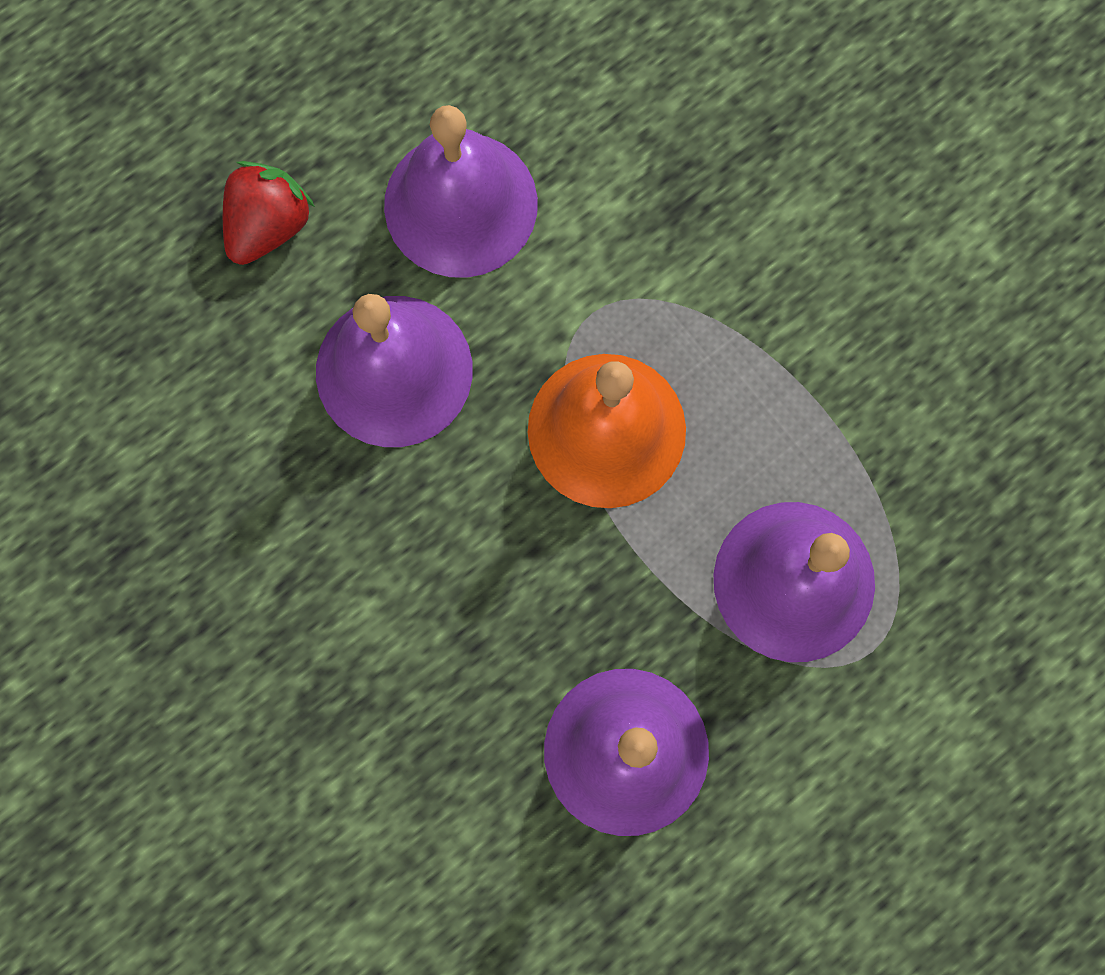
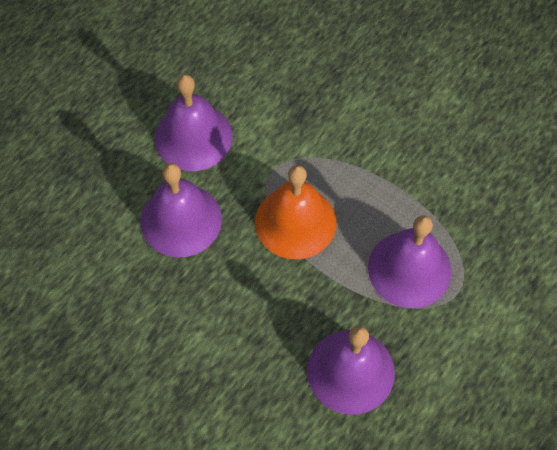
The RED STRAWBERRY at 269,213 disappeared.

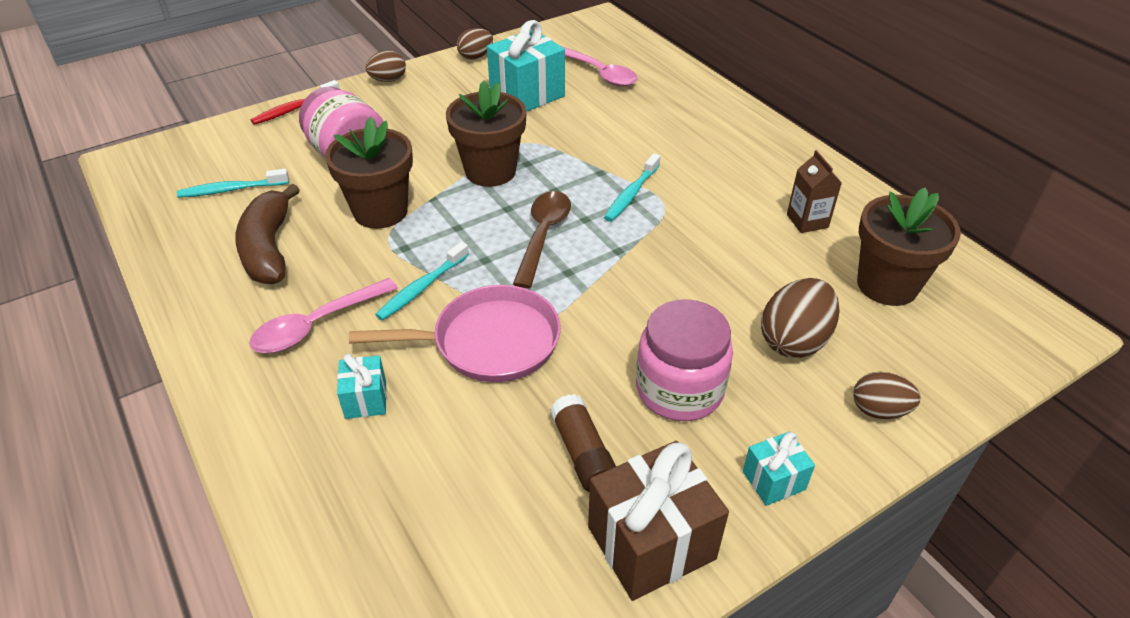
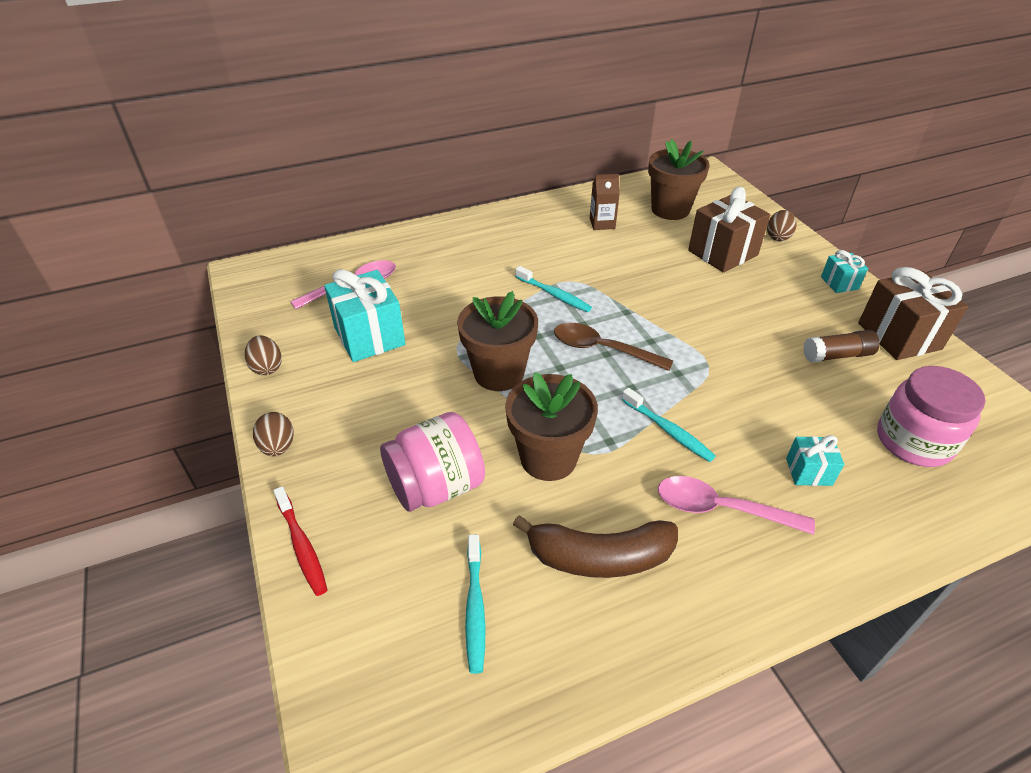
The PINK SPOON at 323,315 turned 135 degrees clockwise.
The BROWN EGG at 800,318 was replaced by the BROWN GIFT at 729,229.
The PINK PAN at 455,333 disappeared.
The PINK JAR moved from 684,360 to 931,416.

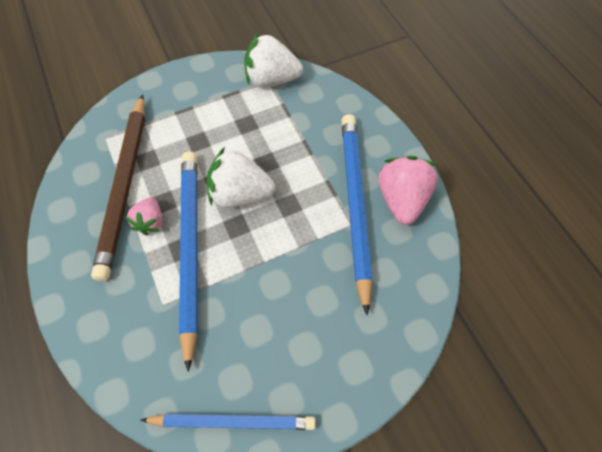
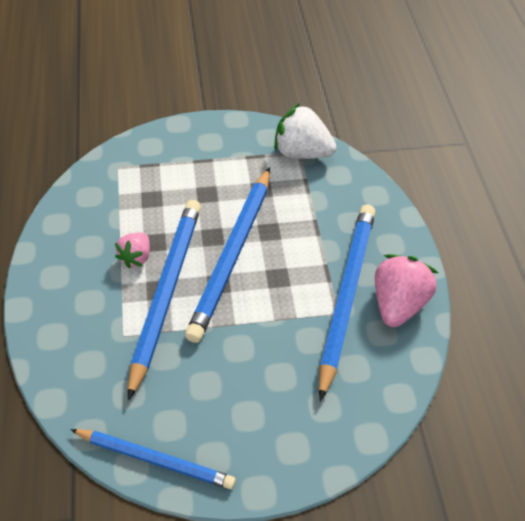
The BROWN PENCIL at 118,187 disappeared.
The WHITE STRAWBERRY at 241,177 was replaced by the BLUE PENCIL at 227,255.

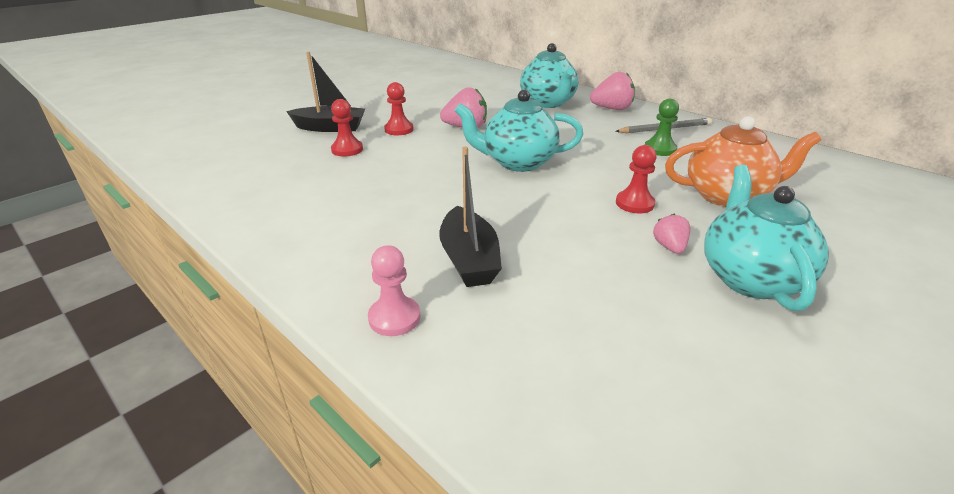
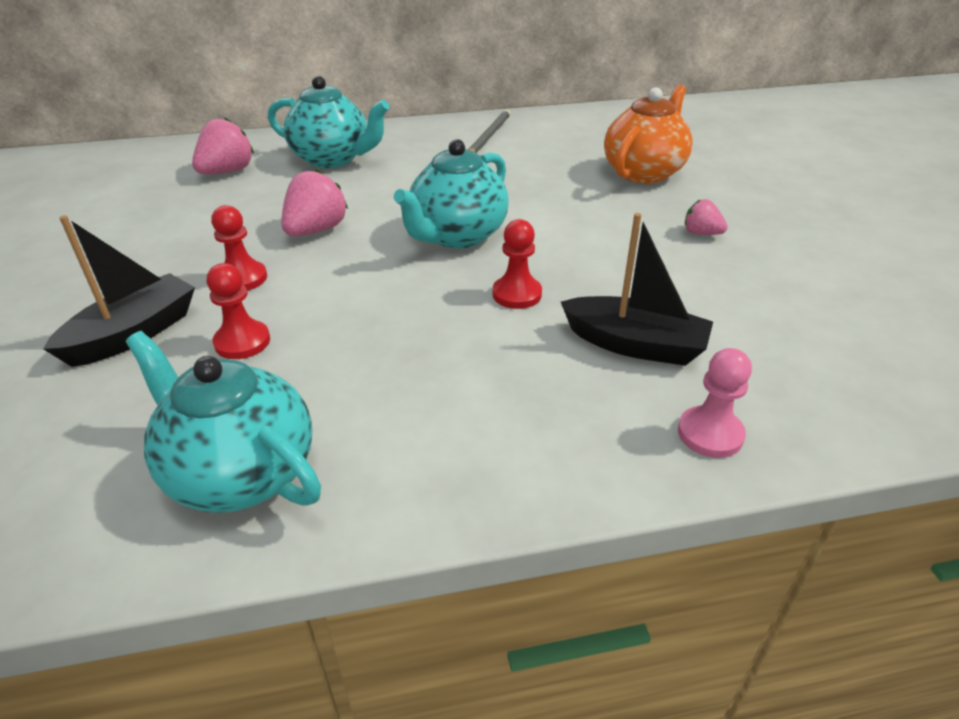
The PINK STRAWBERRY moved from 612,91 to 223,145.
The GREEN PAWN at 662,127 disappeared.
The RED PAWN moved from 636,179 to 517,264.
The TURQUOISE TEAPOT moved from 766,238 to 223,422.

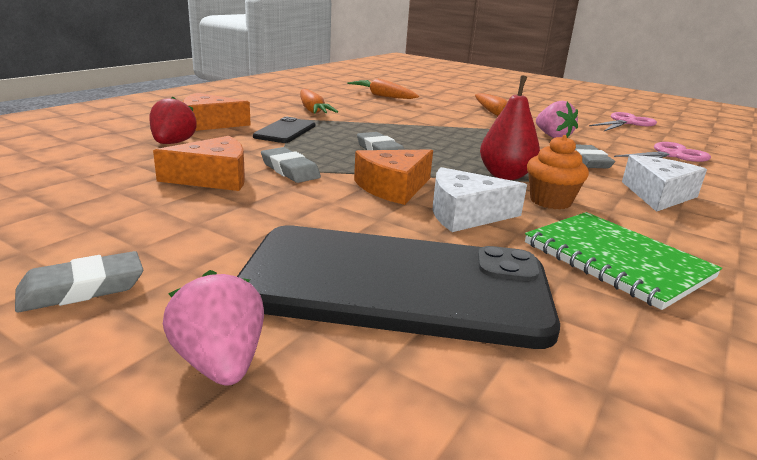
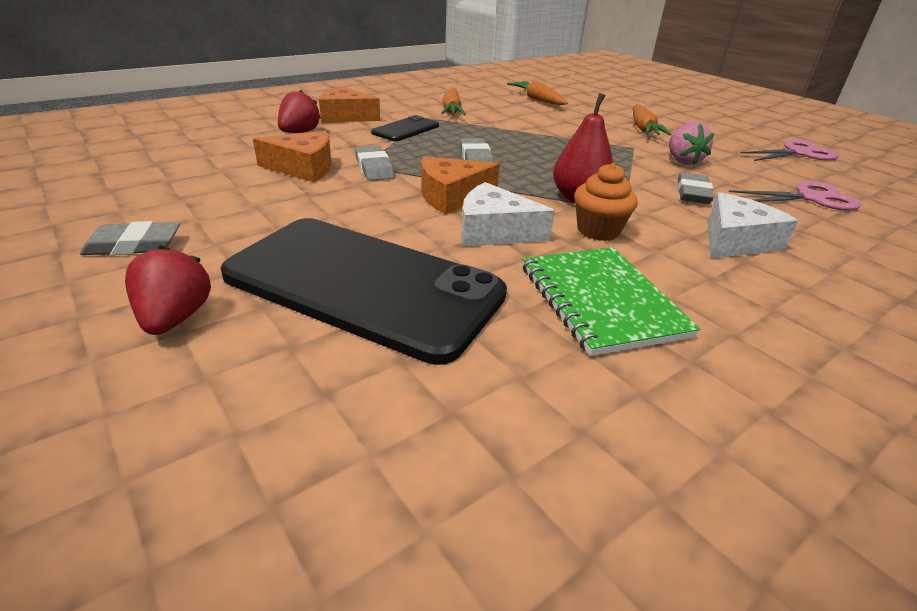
The PINK STRAWBERRY at 213,328 became the RED STRAWBERRY at 168,290.

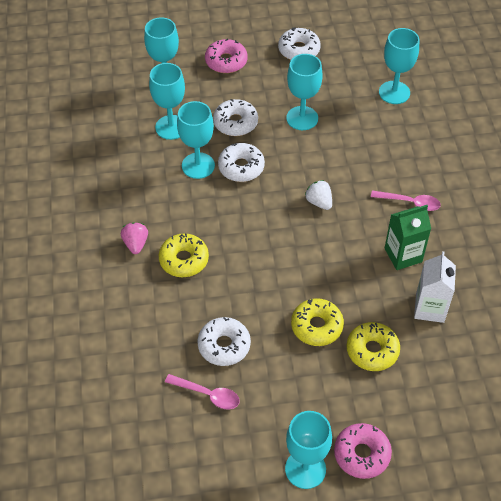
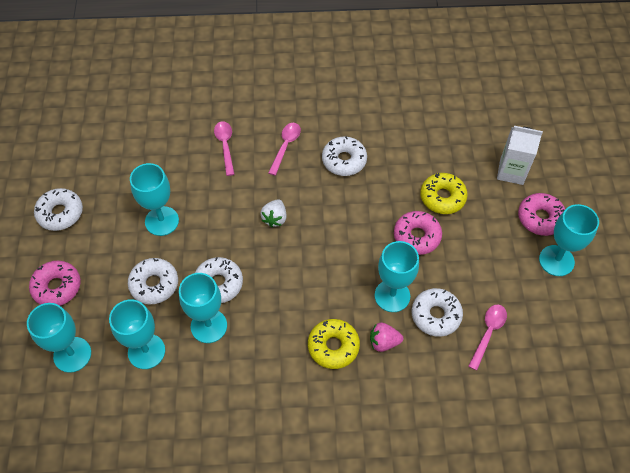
The TURQUOISE GOBLET moved from 399,66 to 397,276.
The WHITE STRAWBERRY at 318,195 turned 45 degrees counterclockwise.
The GREEN CARTON at 408,237 was replaced by the WHITE DONUT at 344,156.
The PINK STRAWBERRY moved from 134,238 to 386,337.
The WHITE CARTON moved from 435,287 to 520,155.
The YELLOW DONUT at 317,322 became the PINK DONUT at 418,233.
The PINK SPOON at 224,148 appeared.

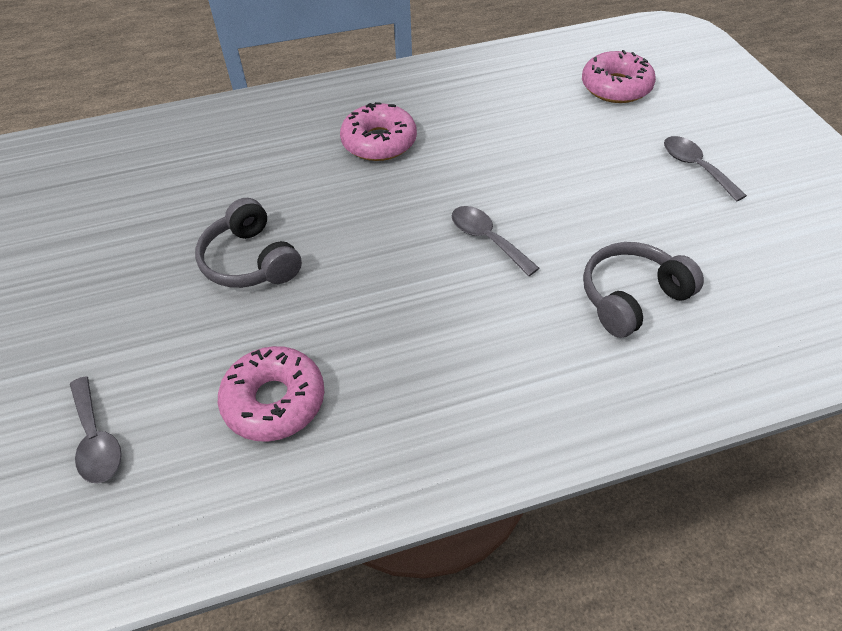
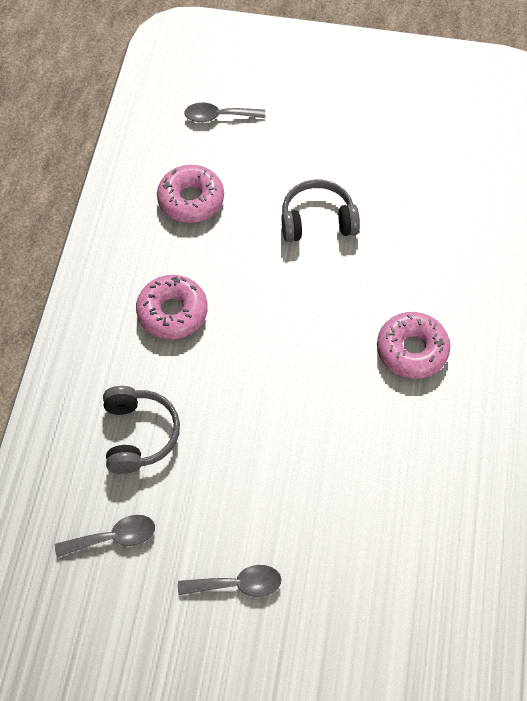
The PINK DONUT moved from 619,76 to 172,307.
The GREY SPOON moved from 495,241 to 105,536.

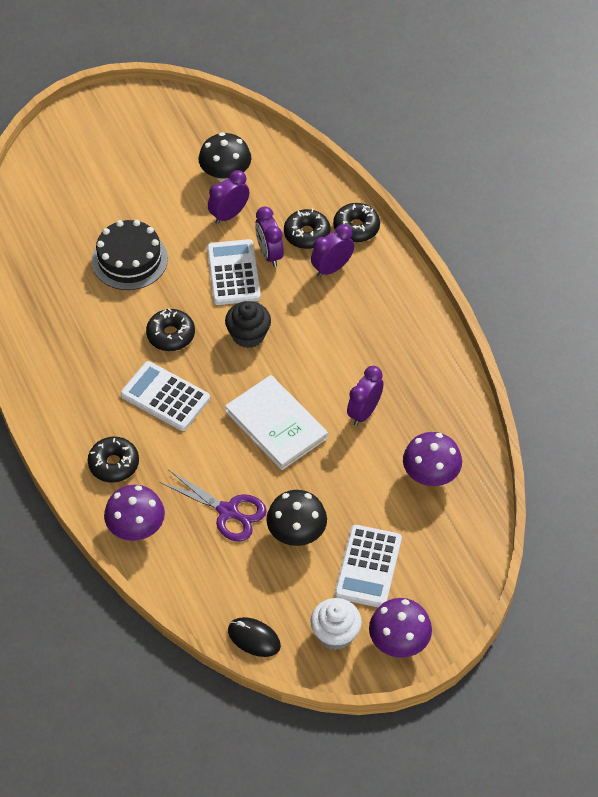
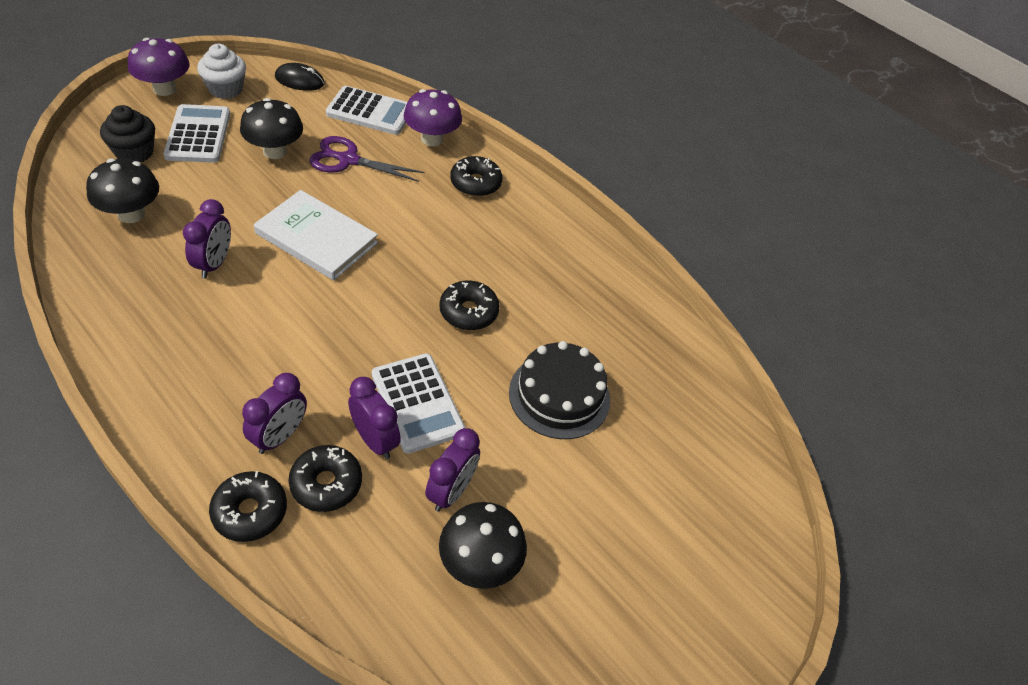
The BLACK CUPCAKE moved from 248,324 to 127,133.
The WHITE CALCULATOR moved from 165,396 to 366,110.
The PURPLE MUSHROOM at 432,459 became the BLACK MUSHROOM at 122,191.

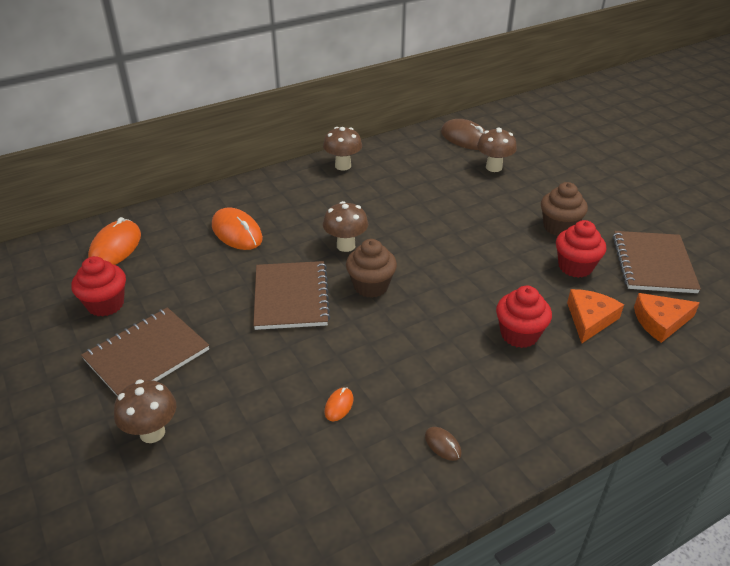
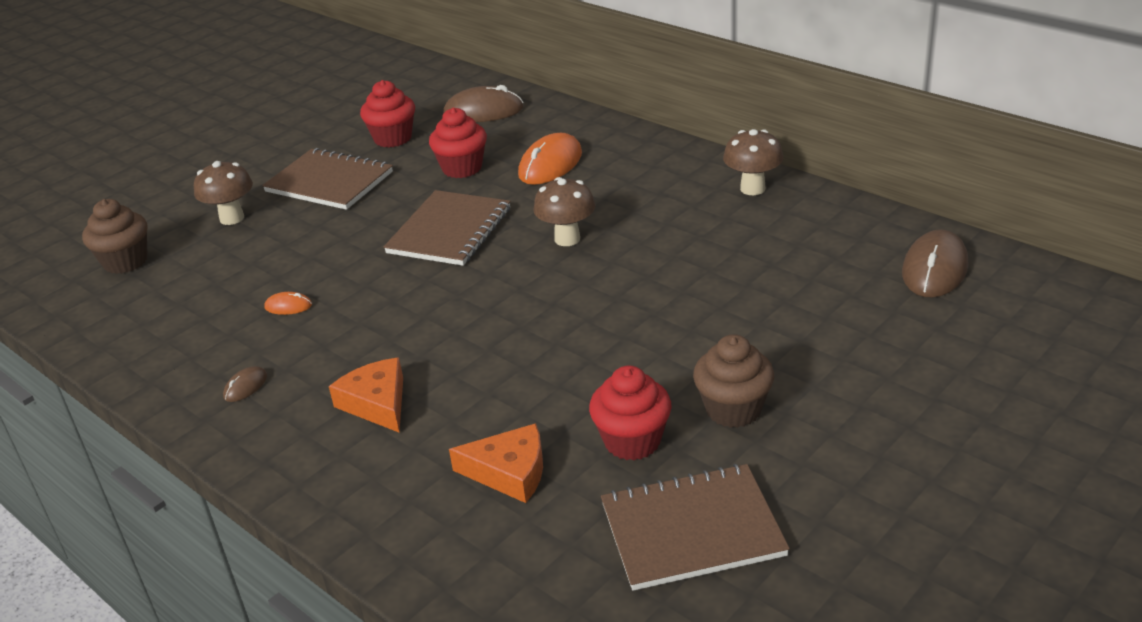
The BROWN MUSHROOM at 497,150 disappeared.
The ORANGE MOUSE at 114,241 became the BROWN MOUSE at 483,103.
The BROWN CUPCAKE moved from 371,268 to 115,236.
The BROWN NOTEBOOK at 291,295 turned 45 degrees counterclockwise.
The RED CUPCAKE moved from 524,317 to 458,142.
The ORANGE CHEESE moved from 667,318 to 366,395.

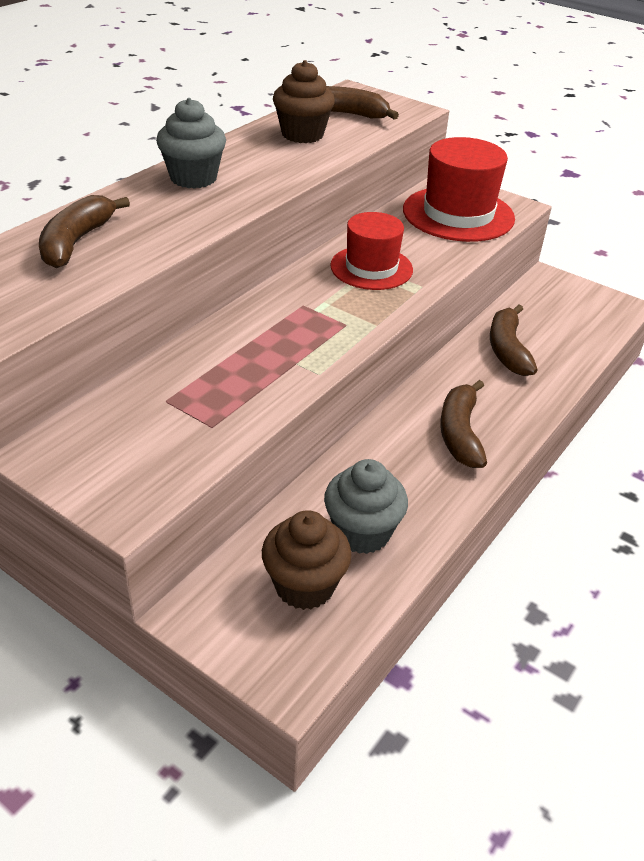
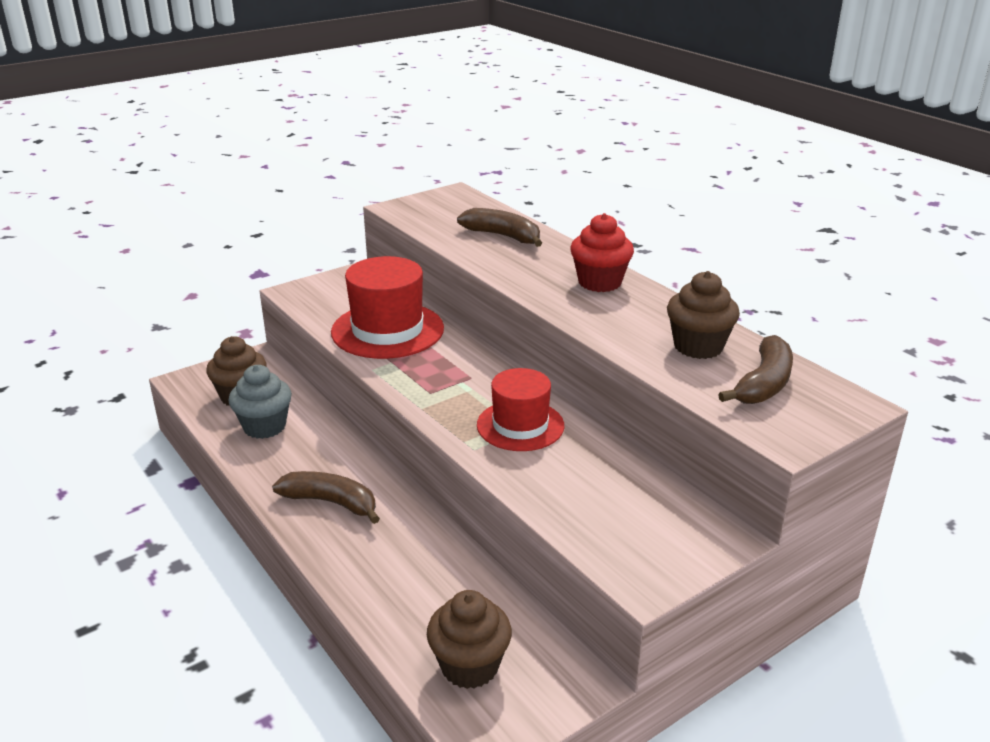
The GREY CUPCAKE at 191,143 became the RED CUPCAKE at 602,252.
The RED HAT moved from 459,189 to 387,307.
The BROWN BANANA at 513,340 disappeared.
The BROWN CUPCAKE at 469,639 appeared.

